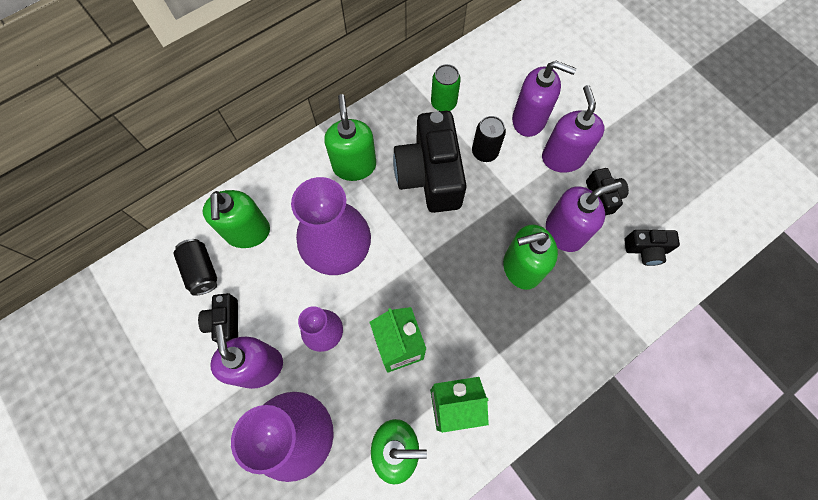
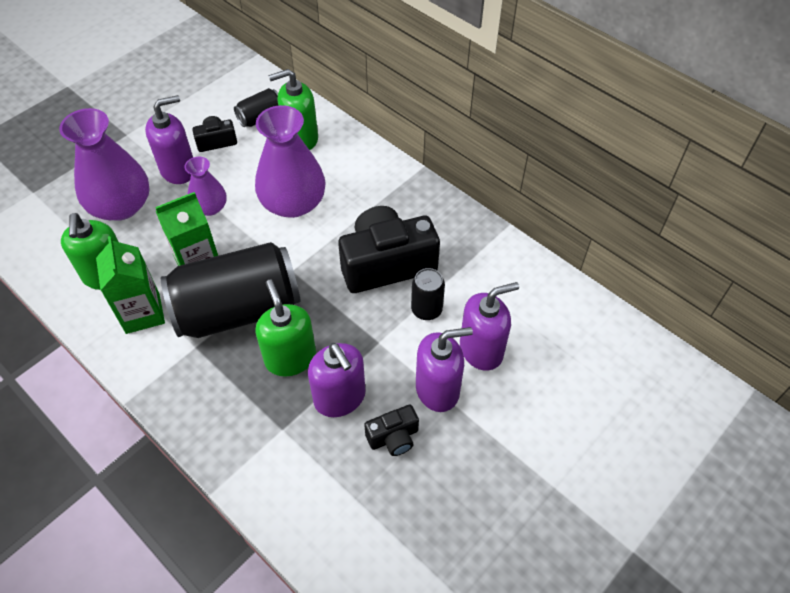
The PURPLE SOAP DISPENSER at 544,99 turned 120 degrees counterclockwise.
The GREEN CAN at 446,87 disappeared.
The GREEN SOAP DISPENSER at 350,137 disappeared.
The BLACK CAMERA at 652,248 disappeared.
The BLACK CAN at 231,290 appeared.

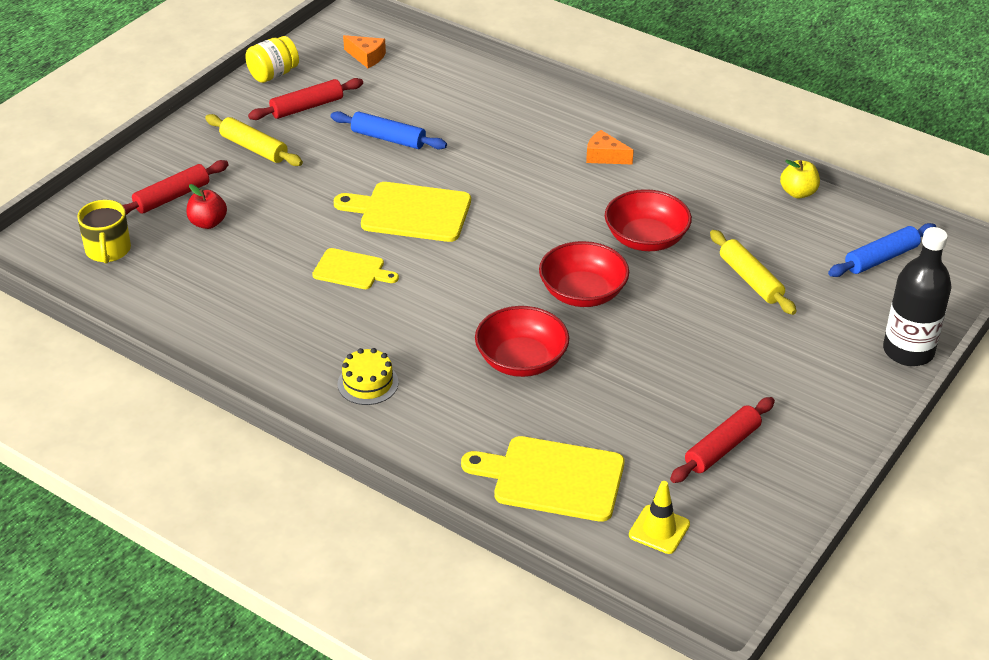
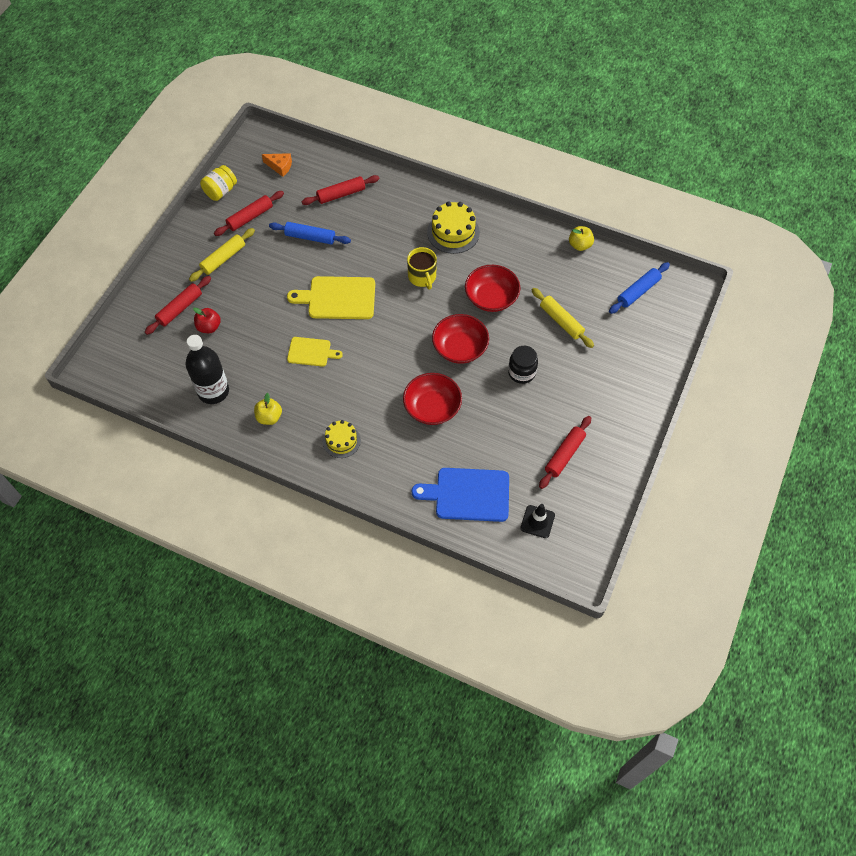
The YELLOW ROLLING PIN at 254,140 turned 75 degrees counterclockwise.
The ORANGE CHEESE at 610,147 was replaced by the YELLOW CAKE at 453,227.
The YELLOW MUG moved from 104,232 to 422,268.
The BLACK BOTTLE moved from 917,296 to 207,369.
The YELLOW CUTTING BOARD at 542,479 became the BLUE CUTTING BOARD at 460,495.
The YELLOW TRAFFIC CONE at 659,517 became the BLACK TRAFFIC CONE at 537,521.
The RED ROLLING PIN at 340,190 appeared.
The BLACK JAR at 523,365 appeared.
The YELLOW APPLE at 268,409 appeared.

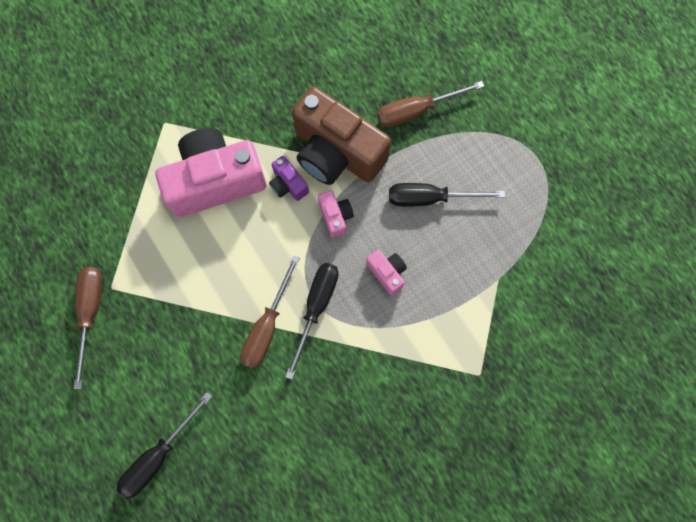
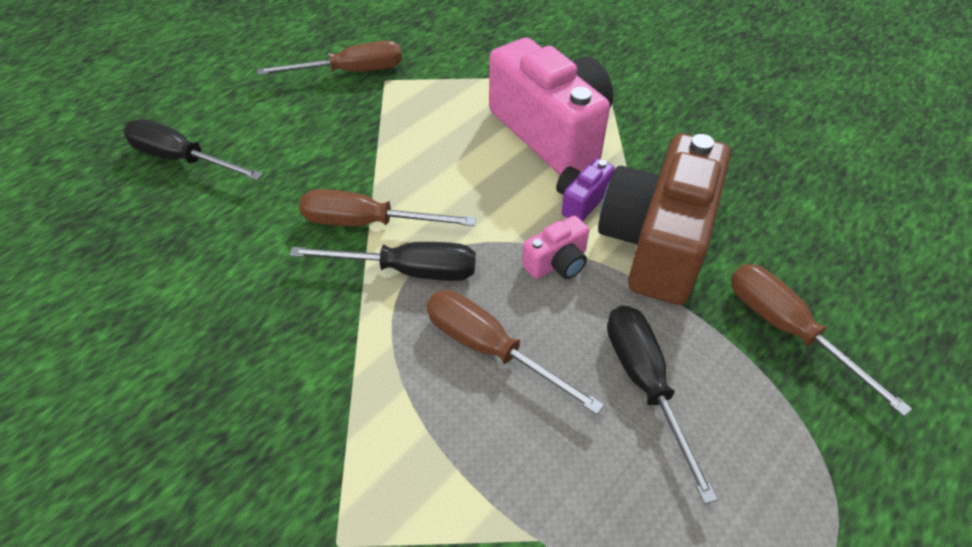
The PINK CAMERA at 386,272 was replaced by the BROWN SCREWDRIVER at 515,352.

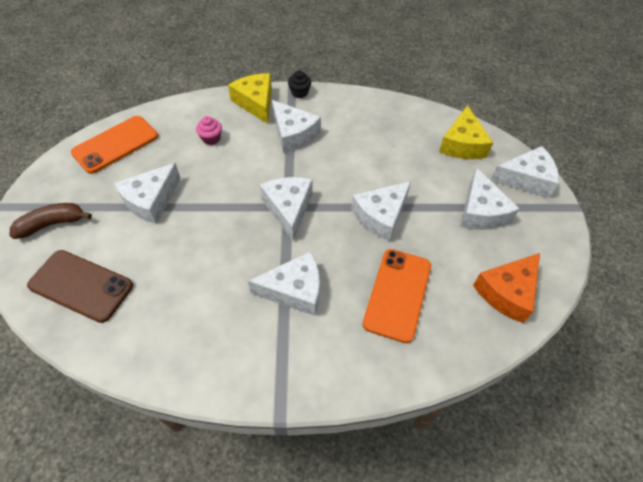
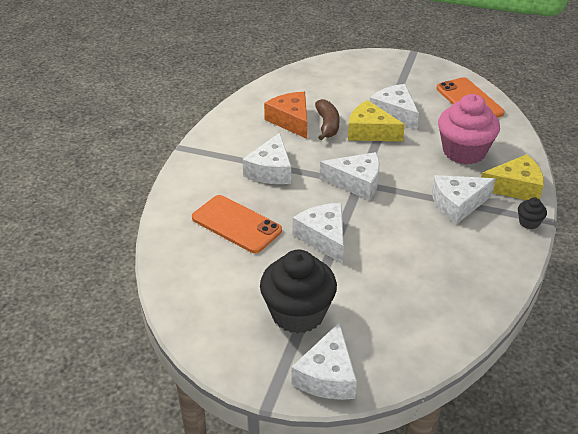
The YELLOW CHEESE moved from 466,132 to 376,121.
The PINK CUPCAKE at 209,130 changed to 2.34 times the size.
The WHITE CHEESE at 490,199 was replaced by the BLACK CUPCAKE at 298,292.
The BROWN BANANA moved from 51,221 to 327,119.
The BROWN PHONE at 80,286 disappeared.
The ORANGE CHEESE moved from 506,288 to 285,115.

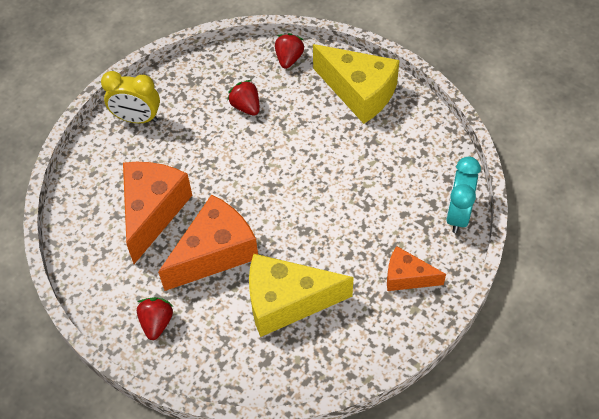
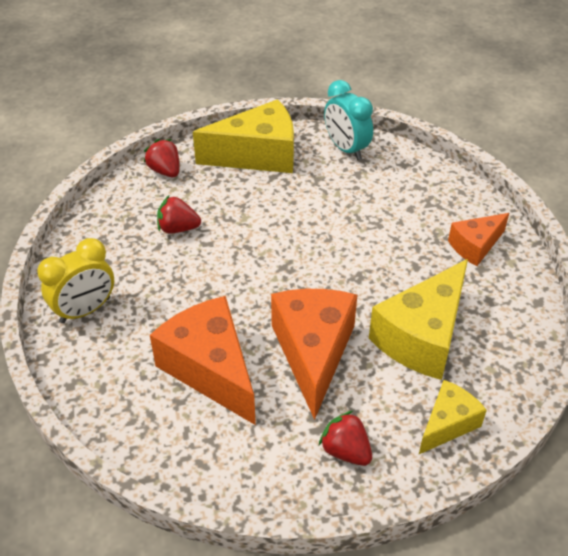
The TURQUOISE CLOCK moved from 463,195 to 348,120.
The YELLOW CHEESE at 453,417 appeared.

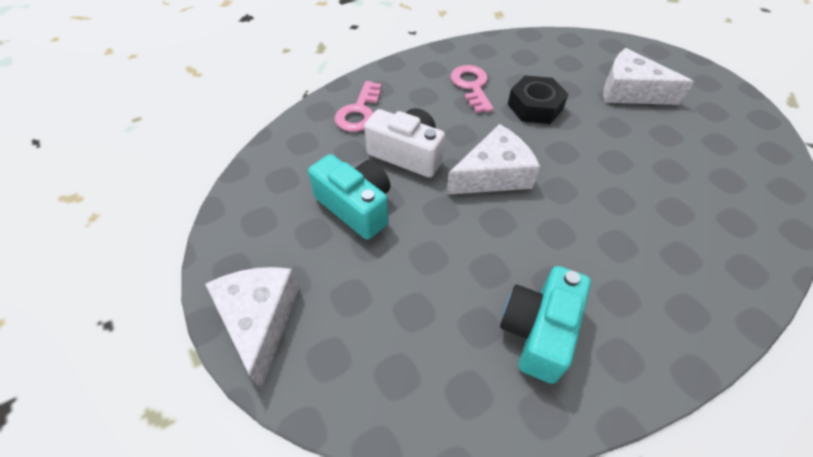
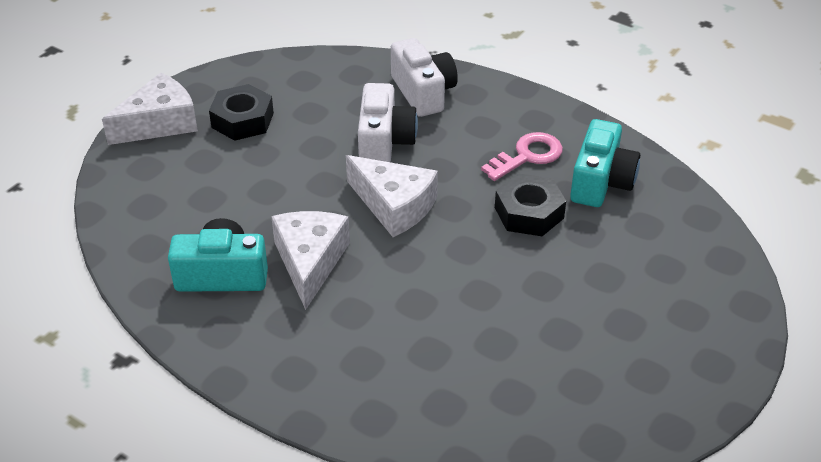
The WHITE CHEESE moved from 648,76 to 310,260.
The PINK KEY at 358,106 was replaced by the WHITE CAMERA at 424,77.
The TURQUOISE CAMERA moved from 349,197 to 605,163.
The BLACK NUT at 241,112 appeared.

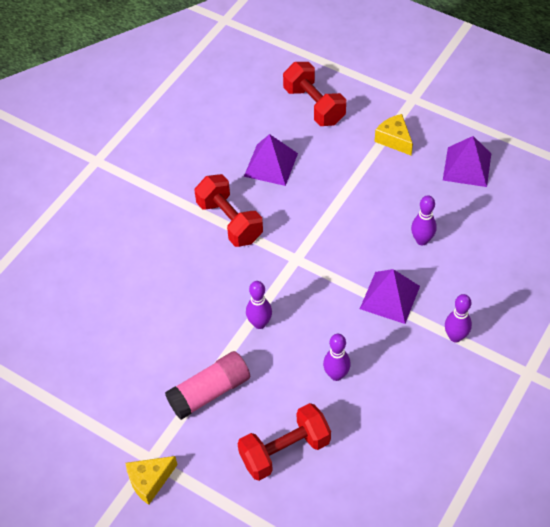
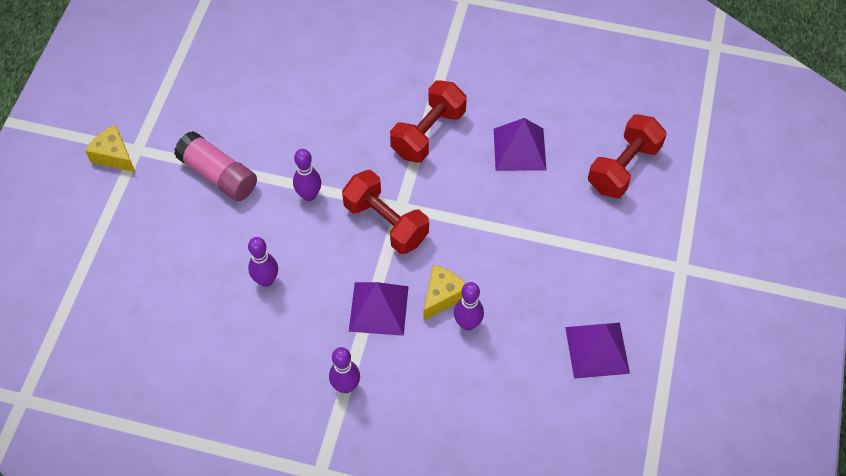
The YELLOW CHEESE moved from 393,135 to 445,292.
The RED DUMBBELL moved from 284,442 to 385,212.

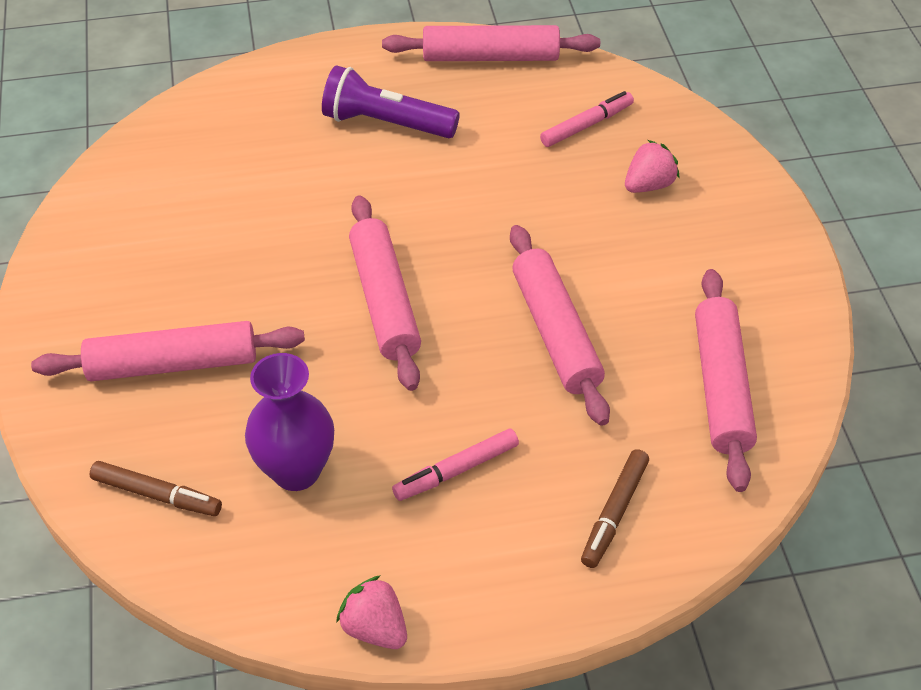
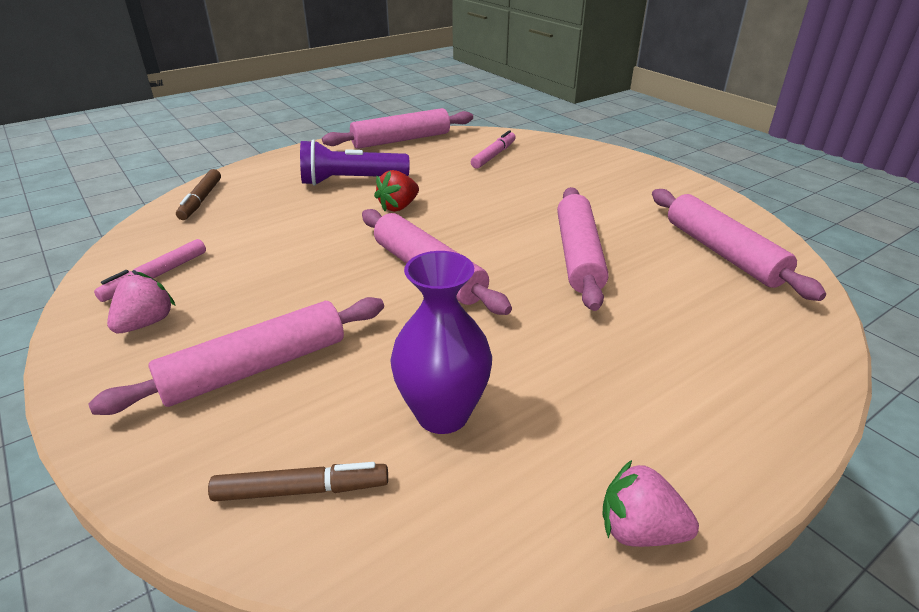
The PINK STRAWBERRY moved from 652,166 to 141,302.
The PINK ROLLING PIN at 560,325 turned 45 degrees clockwise.
The PINK MARKER moved from 455,465 to 150,270.
The BROWN MARKER moved from 615,508 to 198,194.
The RED STRAWBERRY at 396,191 appeared.

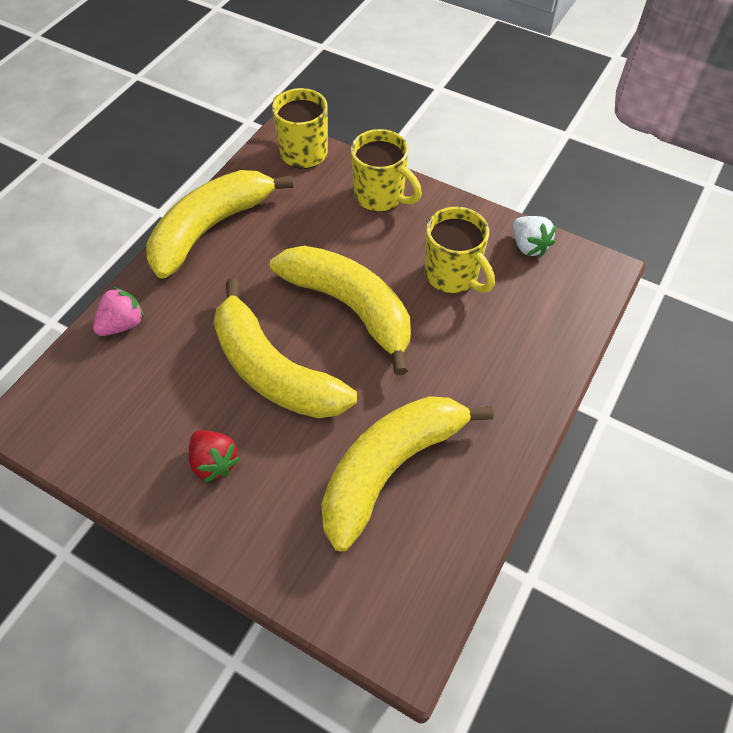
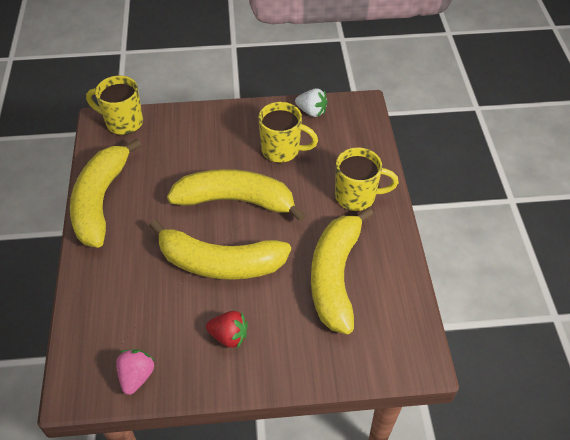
The YELLOW MUG moved from 386,170 to 367,179.
The PINK STRAWBERRY moved from 119,311 to 135,372.

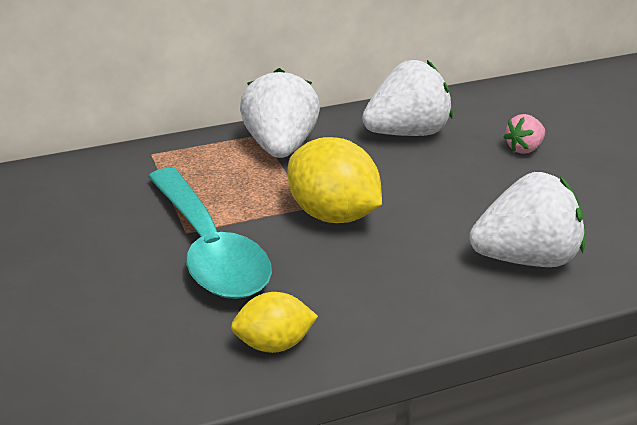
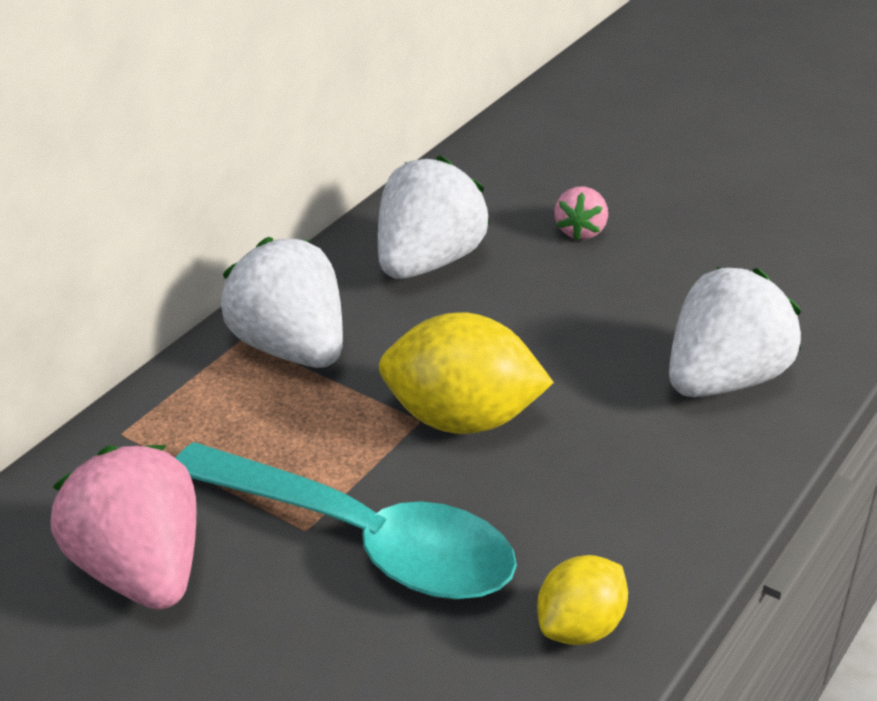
The PINK STRAWBERRY at 123,527 appeared.

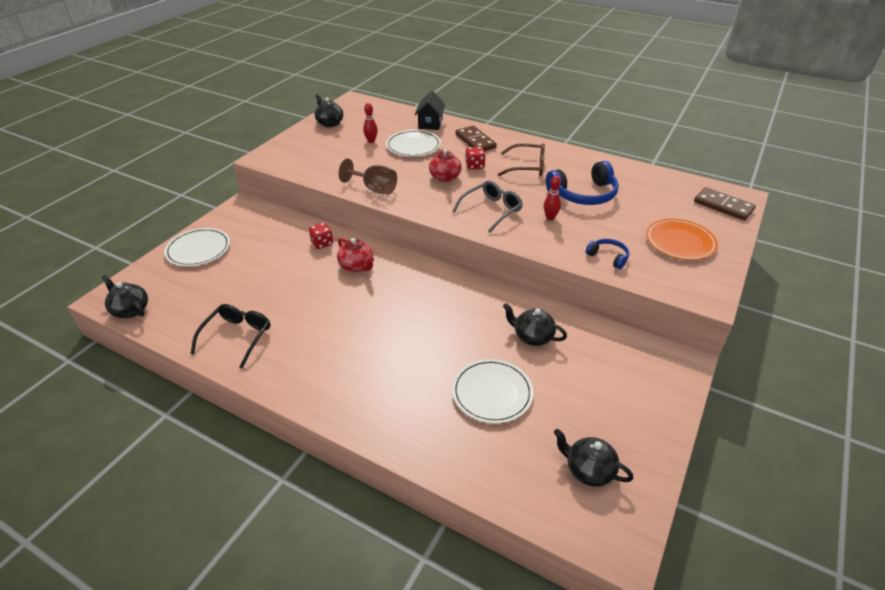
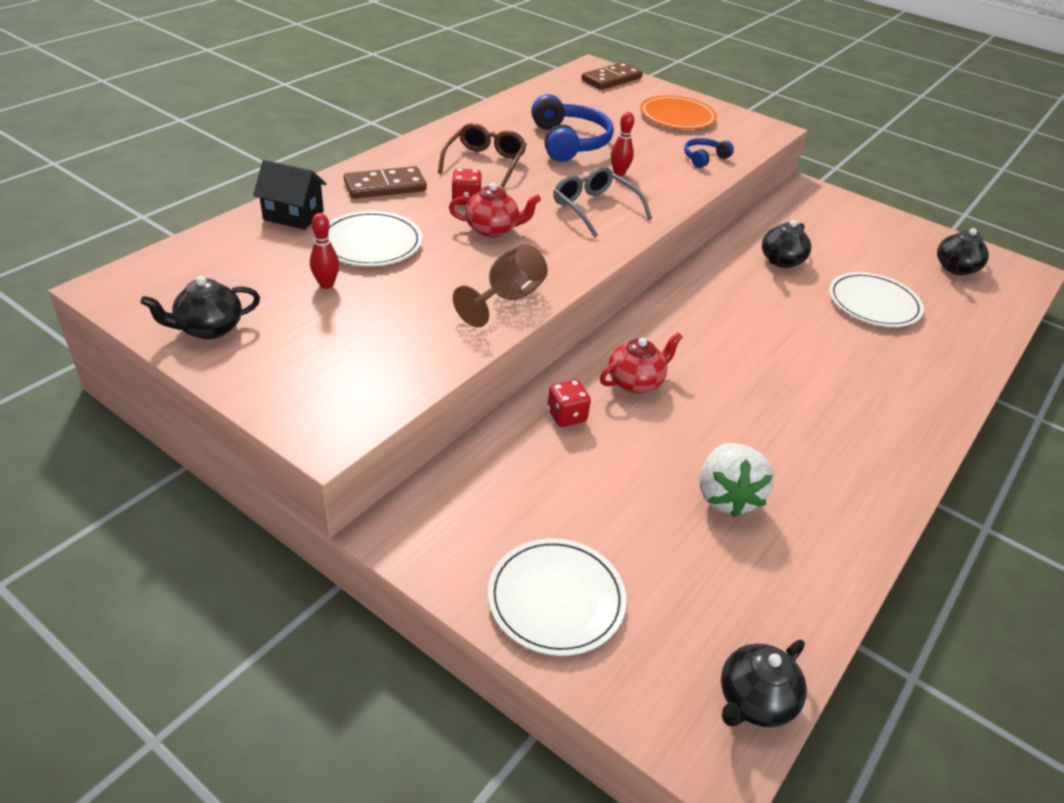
The BLACK GLASSES at 231,336 disappeared.
The WHITE STRAWBERRY at 737,480 appeared.

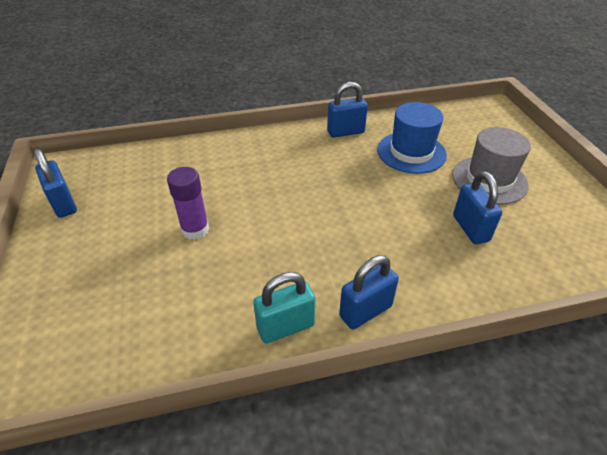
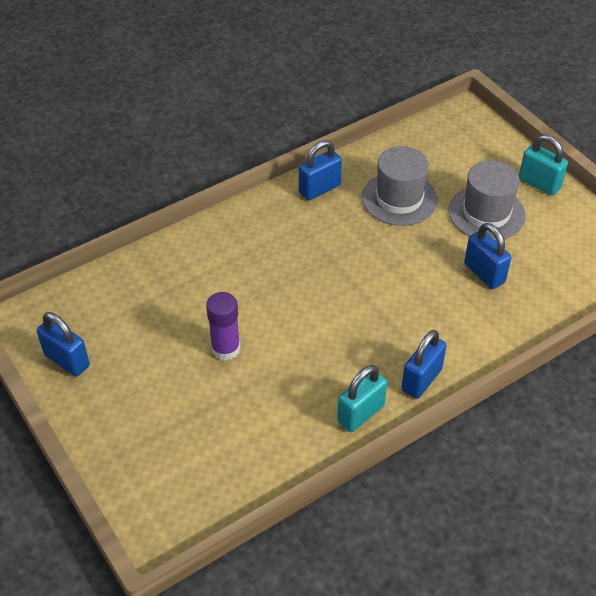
The BLUE HAT at 412,138 became the GREY HAT at 400,186.
The TURQUOISE PADLOCK at 543,165 appeared.

